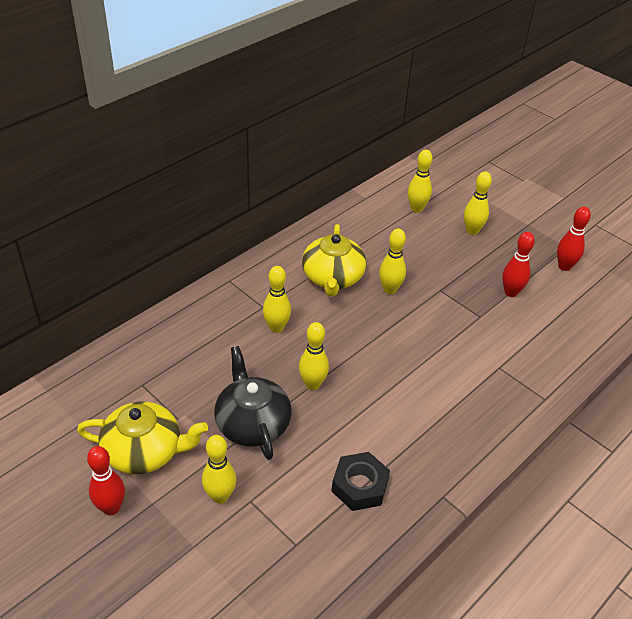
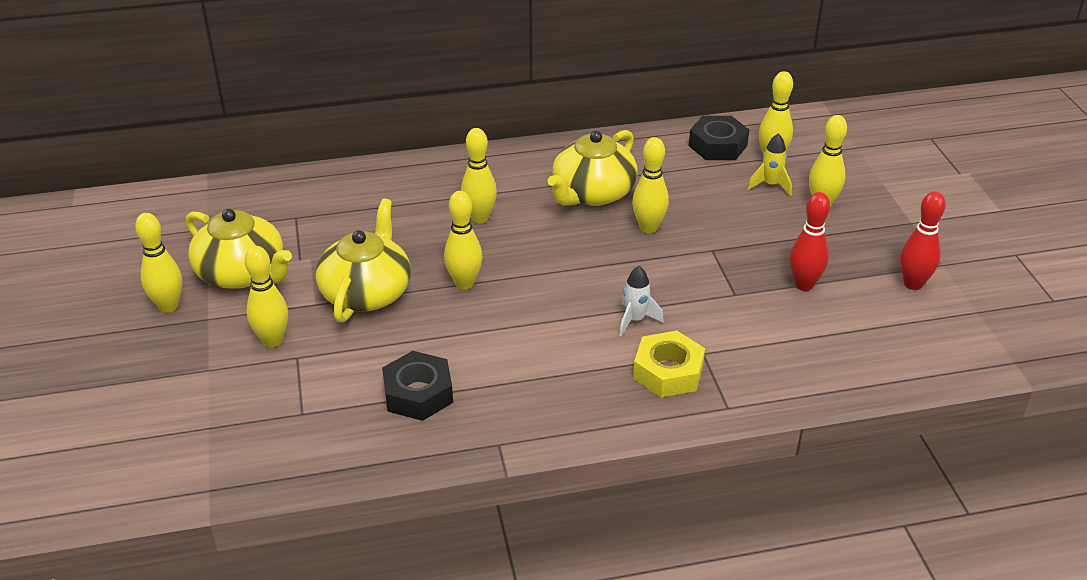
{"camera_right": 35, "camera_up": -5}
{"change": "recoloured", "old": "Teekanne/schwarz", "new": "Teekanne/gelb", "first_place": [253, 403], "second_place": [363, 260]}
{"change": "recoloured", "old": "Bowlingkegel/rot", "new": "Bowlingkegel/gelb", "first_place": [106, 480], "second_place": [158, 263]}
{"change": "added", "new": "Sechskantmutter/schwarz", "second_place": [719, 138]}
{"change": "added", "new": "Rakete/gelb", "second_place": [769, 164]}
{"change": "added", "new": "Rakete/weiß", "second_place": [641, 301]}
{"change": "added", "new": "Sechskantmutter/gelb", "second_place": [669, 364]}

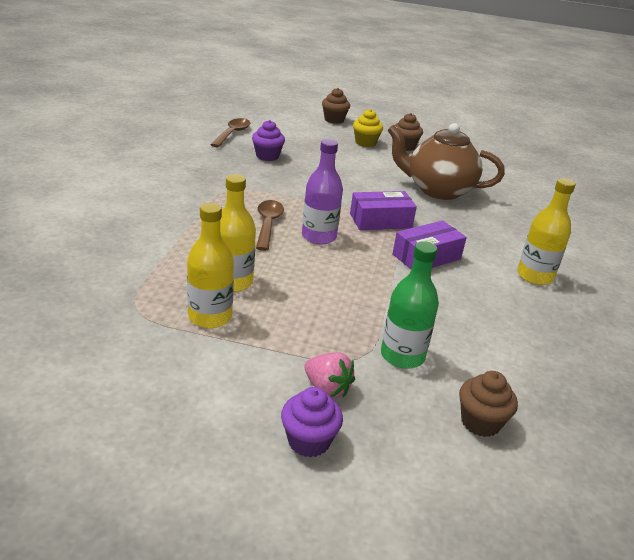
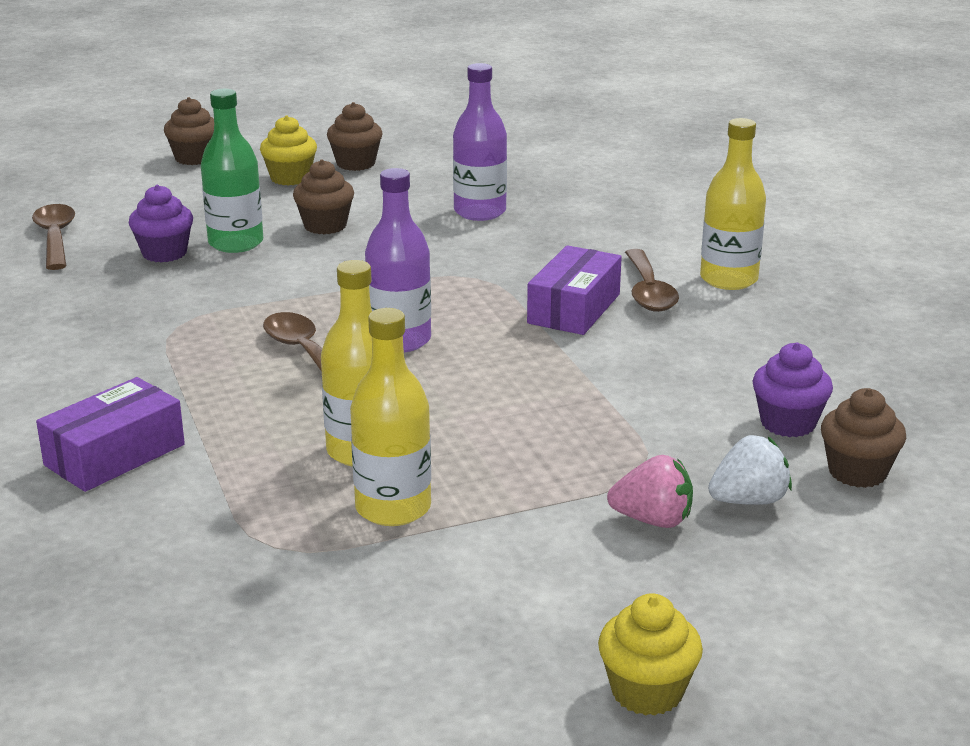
{"camera_right": -30, "camera_up": -5}
{"change": "replaced", "old": "Teekanne/braun", "new": "Flasche/lila", "first_place": [446, 161], "second_place": [480, 142]}
{"change": "moved", "old": "Schachtel/lila", "first_place": [383, 210], "second_place": [110, 434]}
{"change": "moved", "old": "Flasche/grün", "first_place": [410, 305], "second_place": [232, 171]}
{"change": "moved", "old": "Muffin/lila", "first_place": [312, 422], "second_place": [793, 389]}
{"change": "added", "new": "Muffin/braun", "second_place": [323, 196]}
{"change": "added", "new": "Löffel/braun", "second_place": [652, 280]}
{"change": "added", "new": "Erdbeere/weiß", "second_place": [750, 470]}
{"change": "added", "new": "Muffin/gelb", "second_place": [650, 654]}

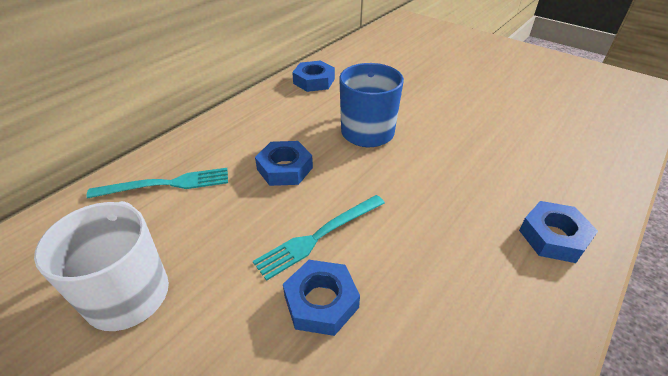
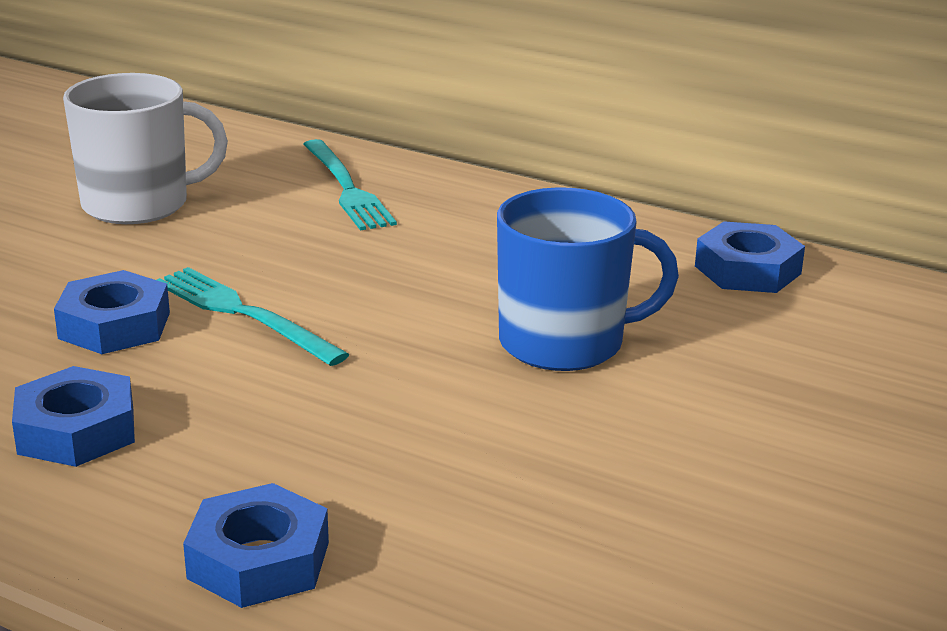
{"camera_right": 80, "camera_up": -15}
{"change": "moved", "old": "Sechskantmutter/blau", "first_place": [284, 163], "second_place": [73, 416]}

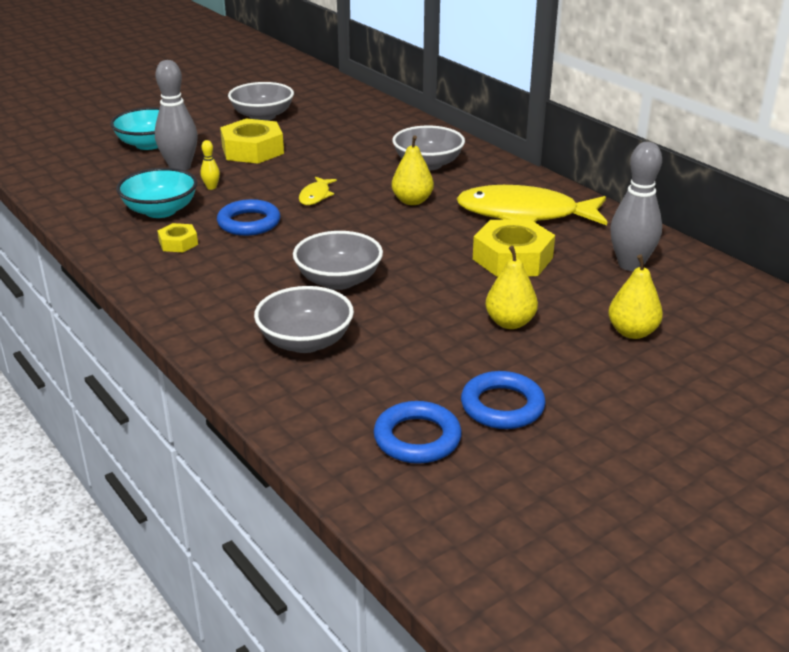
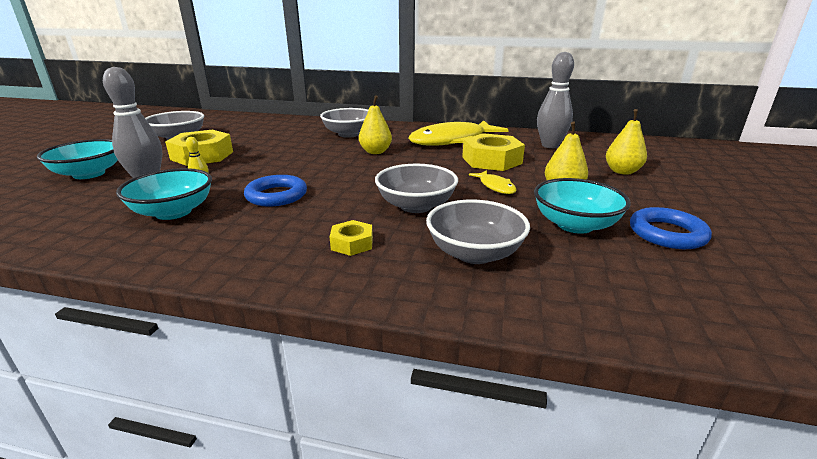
{"camera_right": -40, "camera_up": -5}
{"change": "moved", "old": "Fisch/gelb", "first_place": [318, 191], "second_place": [493, 182]}
{"change": "moved", "old": "Sechskantmutter/gelb", "first_place": [177, 237], "second_place": [351, 238]}
{"change": "removed", "old": "Ring/blau", "first_place": [418, 432]}
{"change": "added", "new": "Schüssel/türkis", "second_place": [582, 206]}

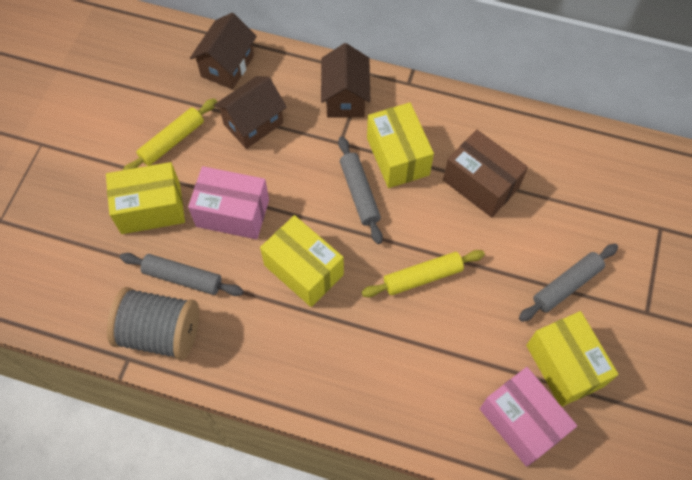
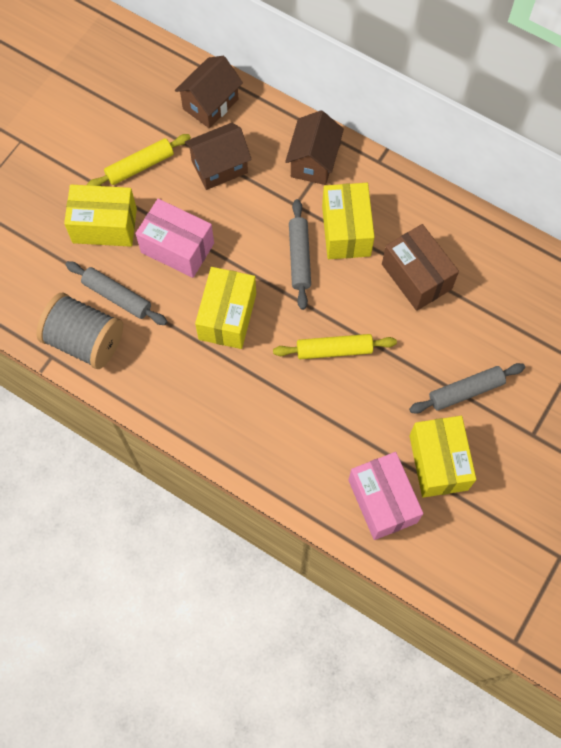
{"camera_right": 15, "camera_up": 5}
{"change": "turned", "old": "Schachtel/gelb", "first_place": [302, 261], "second_place": [225, 308], "degrees": 45}

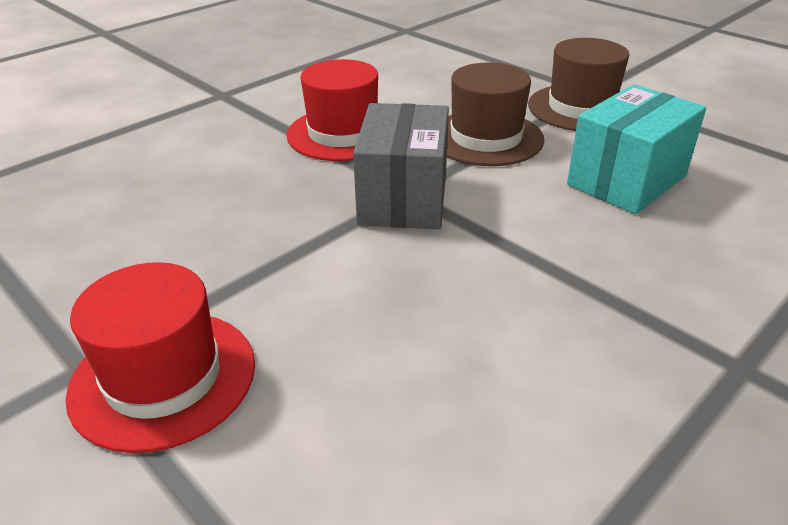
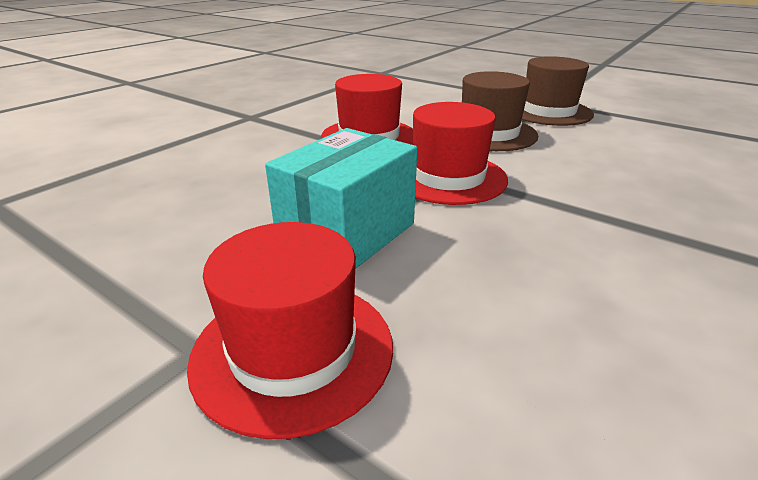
{"camera_right": -10, "camera_up": -5}
{"change": "moved", "old": "Schachtel/türkis", "first_place": [636, 149], "second_place": [341, 198]}
{"change": "replaced", "old": "Schachtel/grau", "new": "Hut/rot", "first_place": [401, 166], "second_place": [460, 153]}

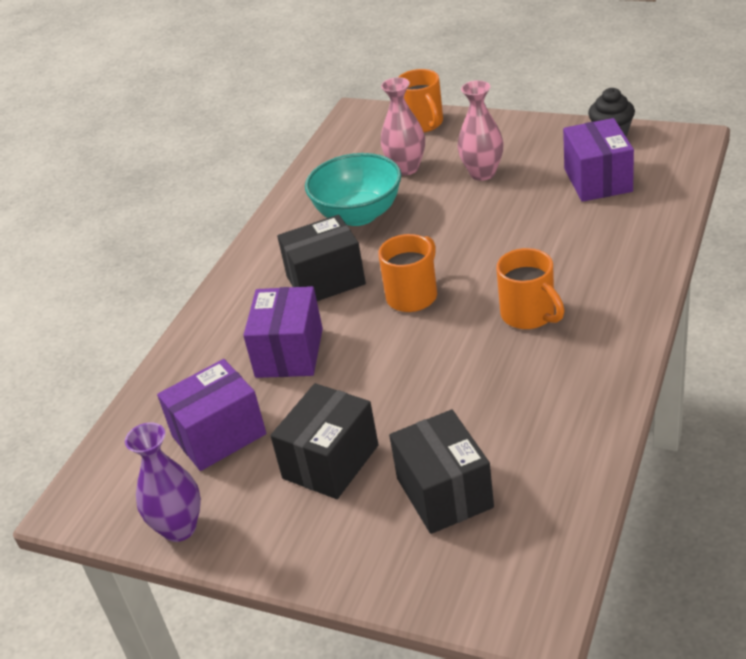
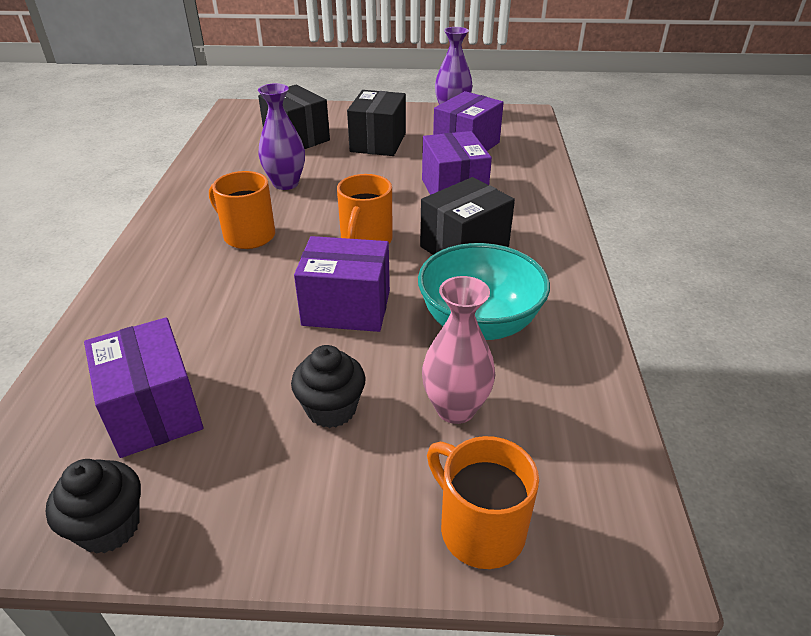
{"camera_right": 155, "camera_up": 0}
{"change": "replaced", "old": "Vase/rosa", "new": "Muffin/schwarz", "first_place": [481, 130], "second_place": [328, 386]}
{"change": "added", "new": "Vase/lila", "second_place": [281, 136]}
{"change": "added", "new": "Schachtel/lila", "second_place": [342, 284]}

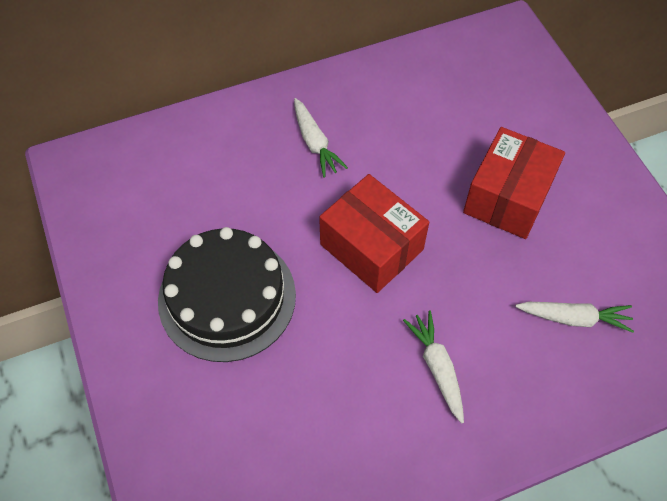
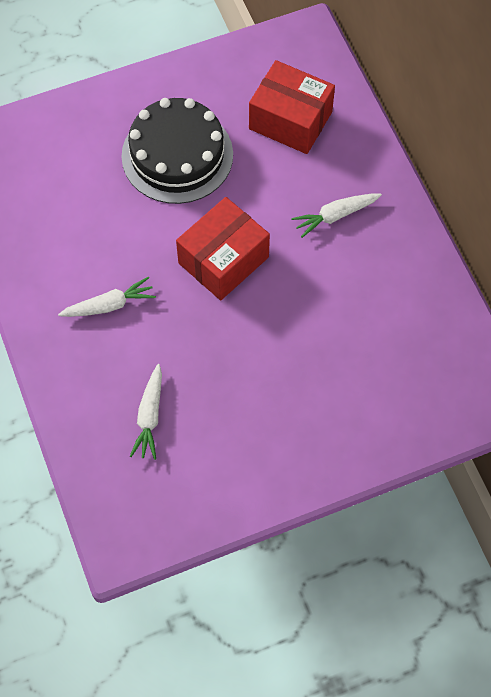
{"camera_right": 90, "camera_up": 5}
{"change": "moved", "old": "Schachtel/rot", "first_place": [514, 183], "second_place": [292, 107]}

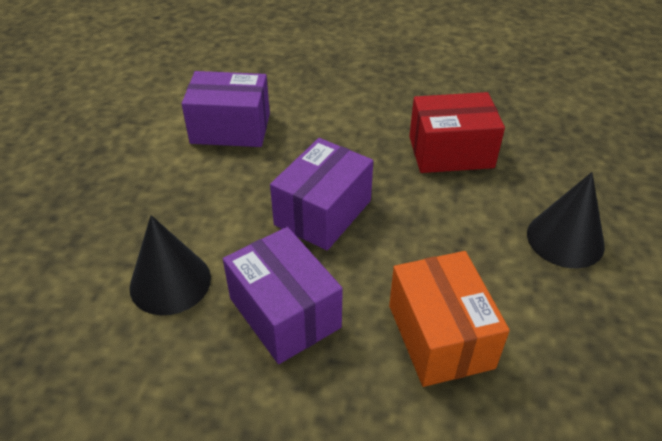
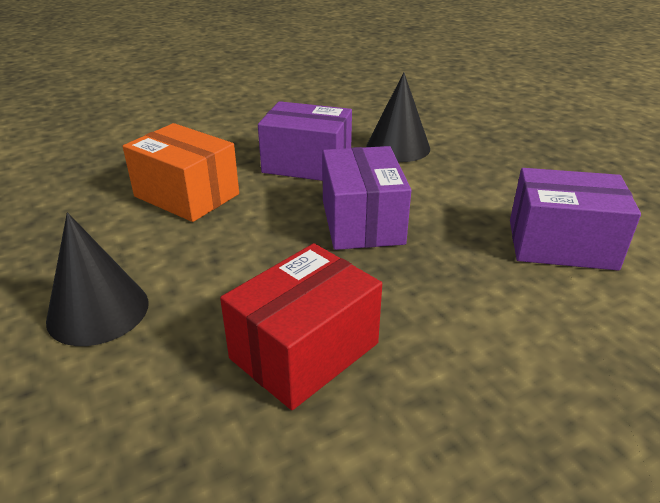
{"camera_right": 140, "camera_up": -10}
{"change": "turned", "old": "Schachtel/lila", "first_place": [225, 109], "second_place": [575, 219], "degrees": 45}

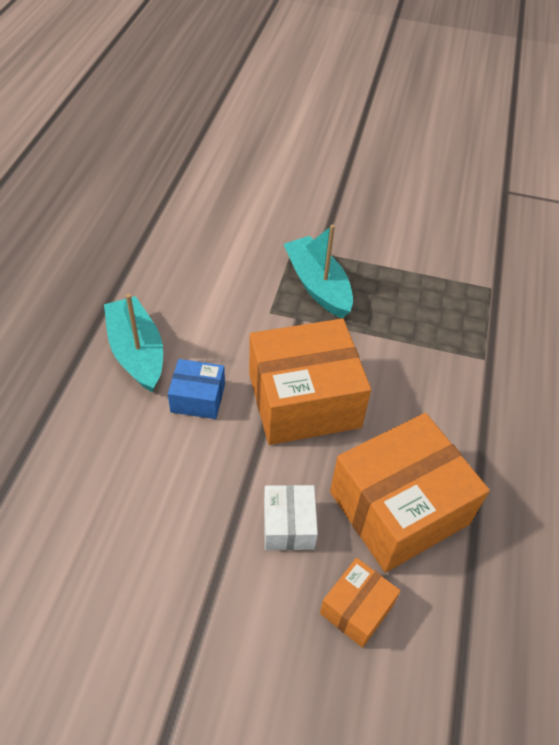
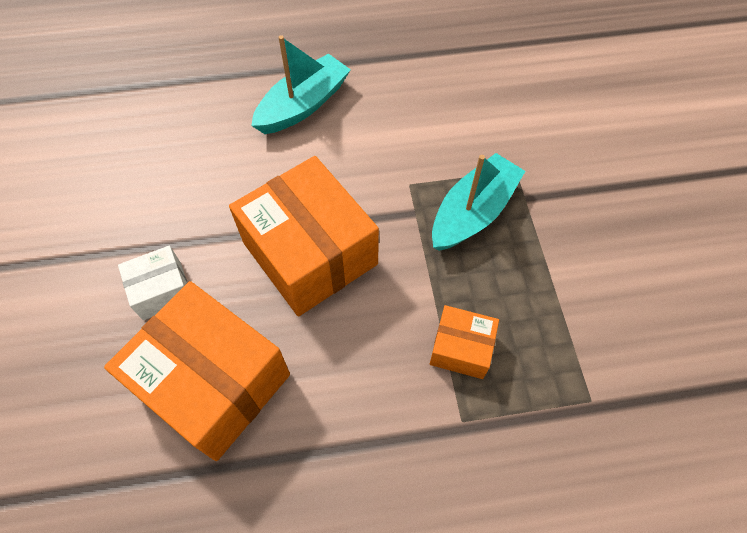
{"camera_right": 70, "camera_up": 10}
{"change": "removed", "old": "Schachtel/blau", "first_place": [196, 389]}
{"change": "moved", "old": "Schachtel/orange", "first_place": [360, 603], "second_place": [464, 342]}

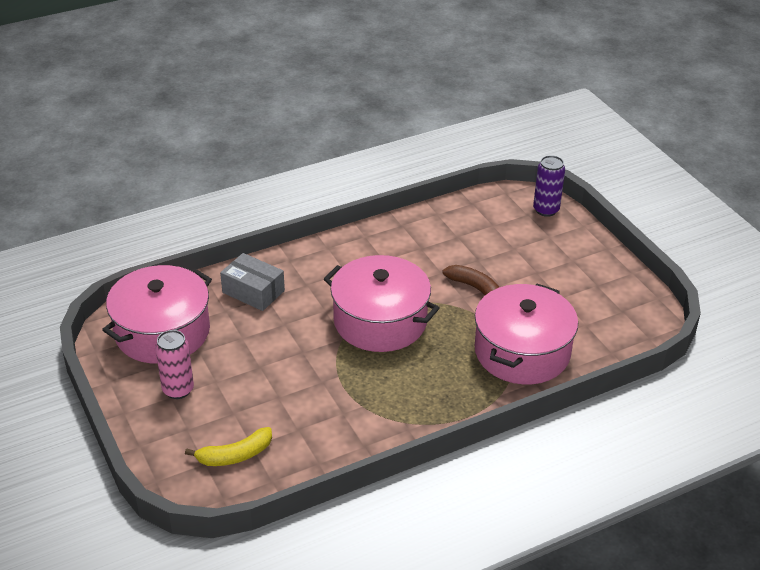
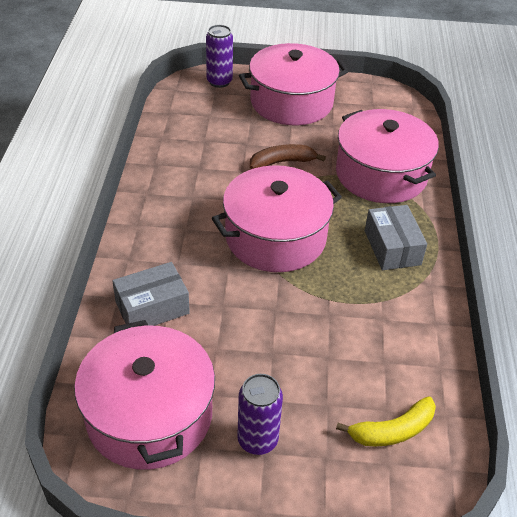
{"camera_right": -60, "camera_up": 5}
{"change": "recoloured", "old": "Dose/rosa", "new": "Dose/lila", "first_place": [174, 364], "second_place": [260, 414]}
{"change": "turned", "old": "Banane/gelb", "first_place": [228, 446], "second_place": [386, 421], "degrees": 60}
{"change": "added", "new": "Kochtopf/rosa", "second_place": [293, 84]}
{"change": "added", "new": "Schachtel/grau", "second_place": [396, 237]}

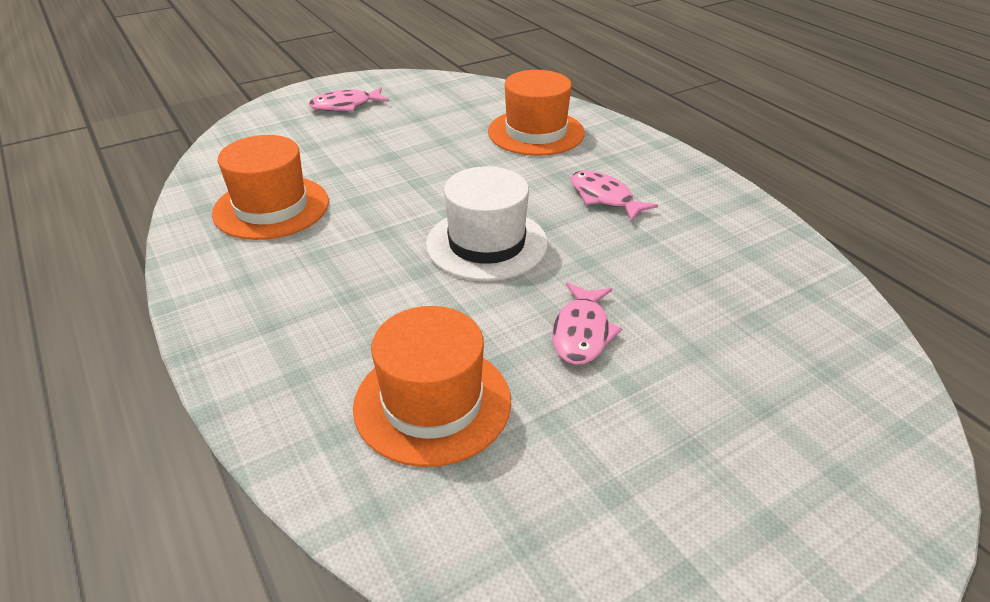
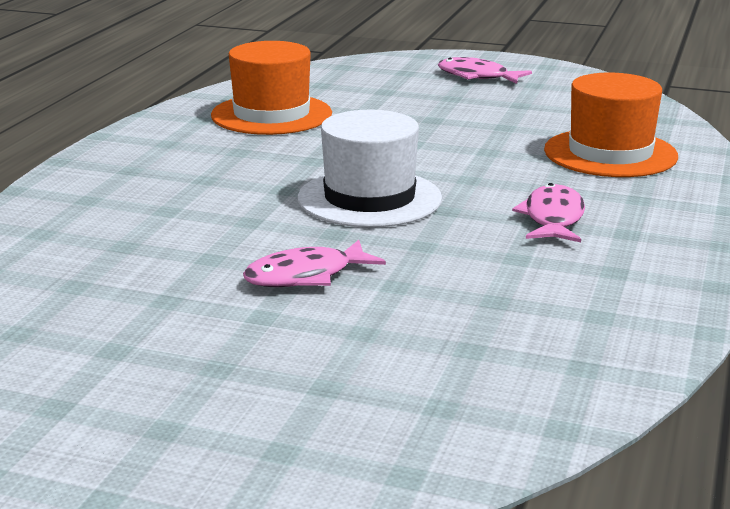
{"camera_right": 50, "camera_up": -15}
{"change": "removed", "old": "Hut/orange", "first_place": [432, 386]}

